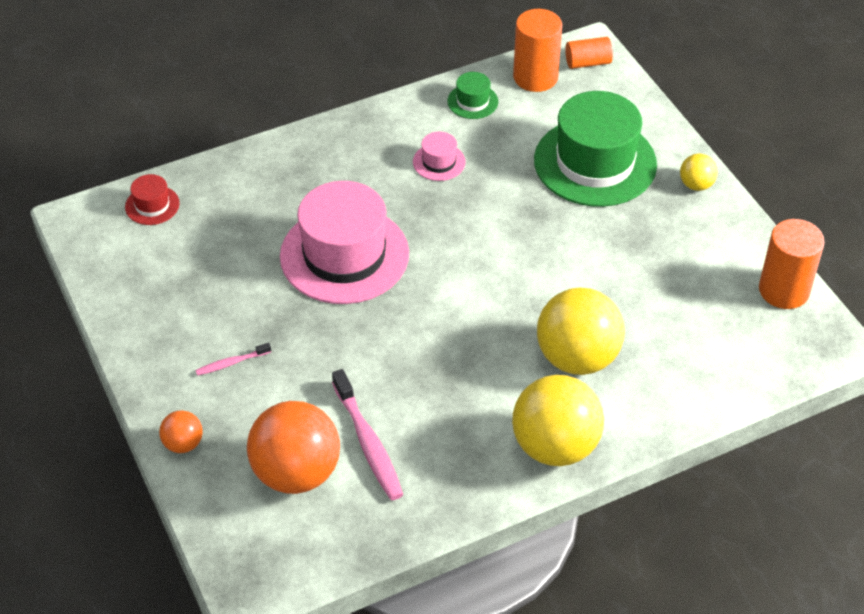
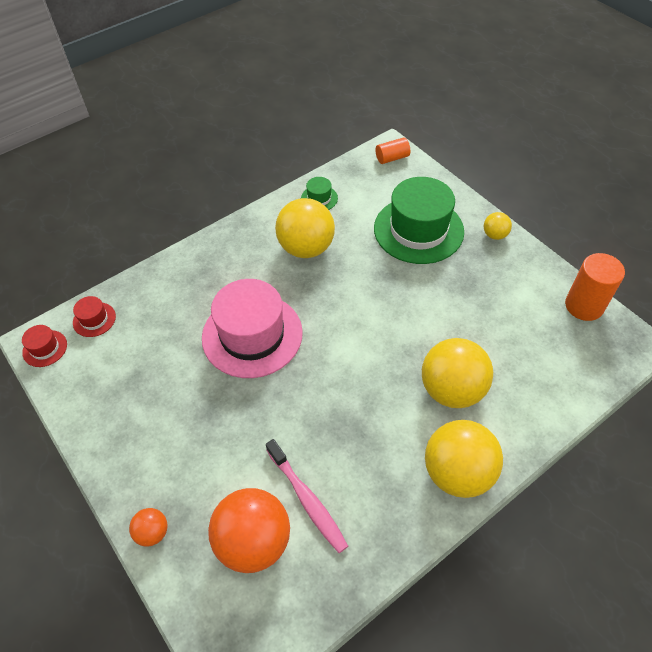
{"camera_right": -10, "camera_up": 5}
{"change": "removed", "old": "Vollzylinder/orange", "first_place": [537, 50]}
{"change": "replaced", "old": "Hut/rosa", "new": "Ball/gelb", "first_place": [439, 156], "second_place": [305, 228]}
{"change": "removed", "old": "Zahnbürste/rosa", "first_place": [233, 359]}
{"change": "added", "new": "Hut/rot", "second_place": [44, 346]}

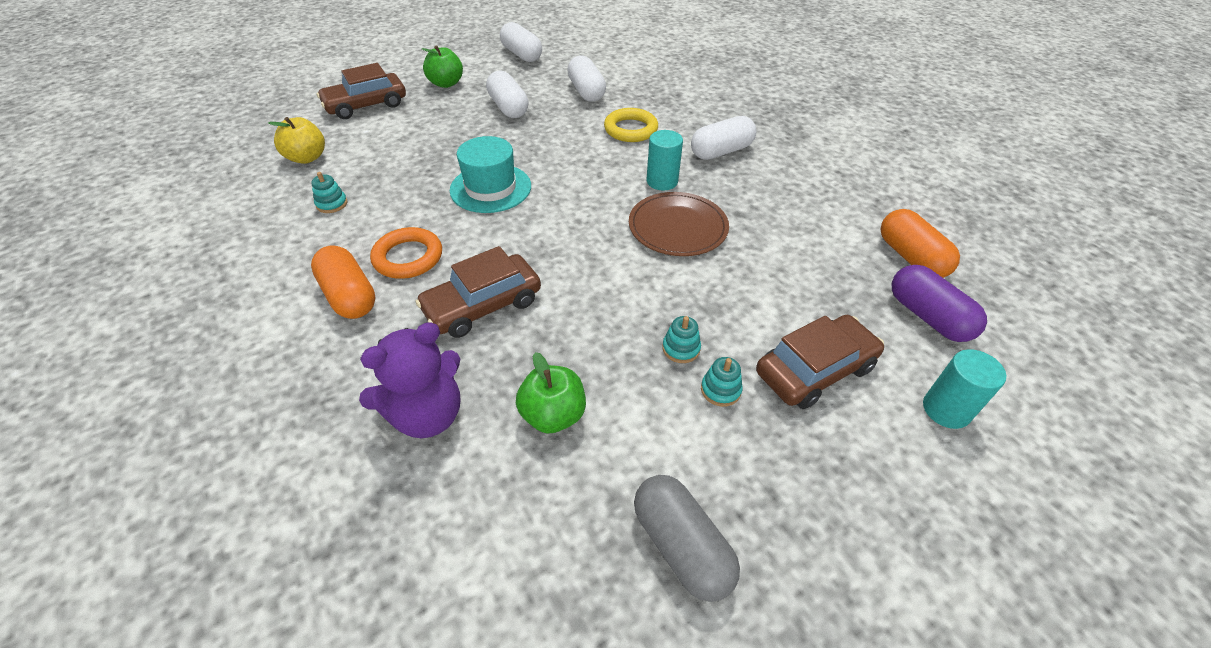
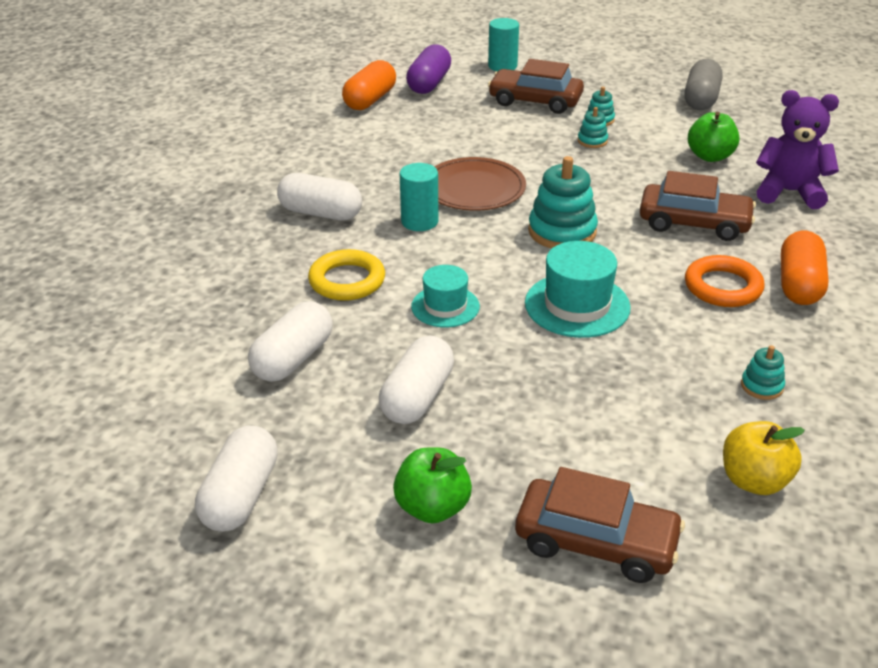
{"camera_right": -130, "camera_up": -10}
{"change": "added", "new": "Stapelspielzeug/türkis", "second_place": [563, 202]}
{"change": "added", "new": "Hut/türkis", "second_place": [445, 296]}

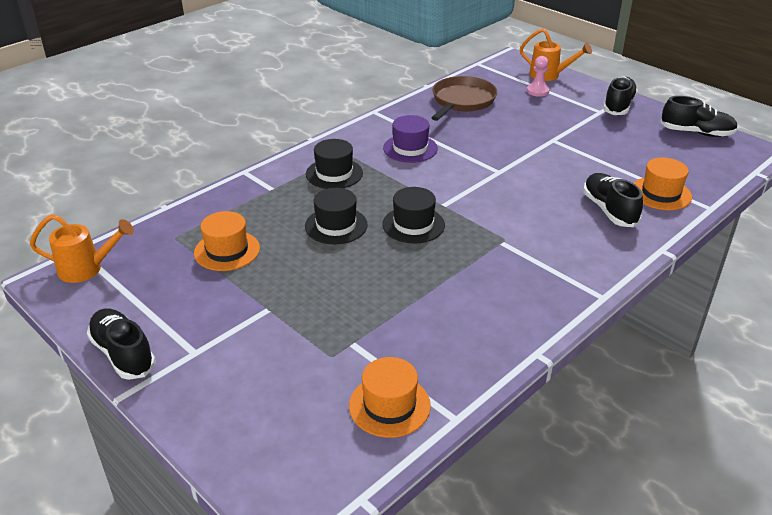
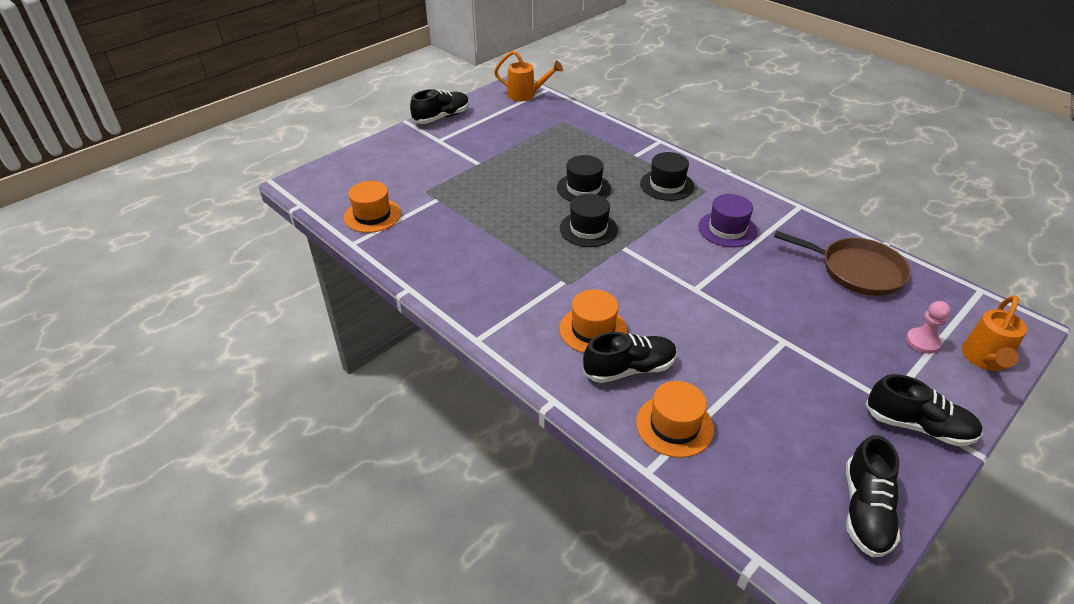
{"camera_right": 90, "camera_up": 5}
{"change": "moved", "old": "Hut/orange", "first_place": [227, 241], "second_place": [593, 321]}
{"change": "turned", "old": "Gießkanne/orange", "first_place": [82, 248], "second_place": [528, 76], "degrees": -75}

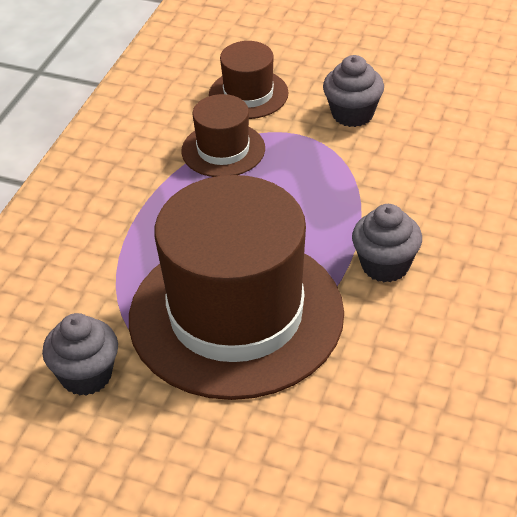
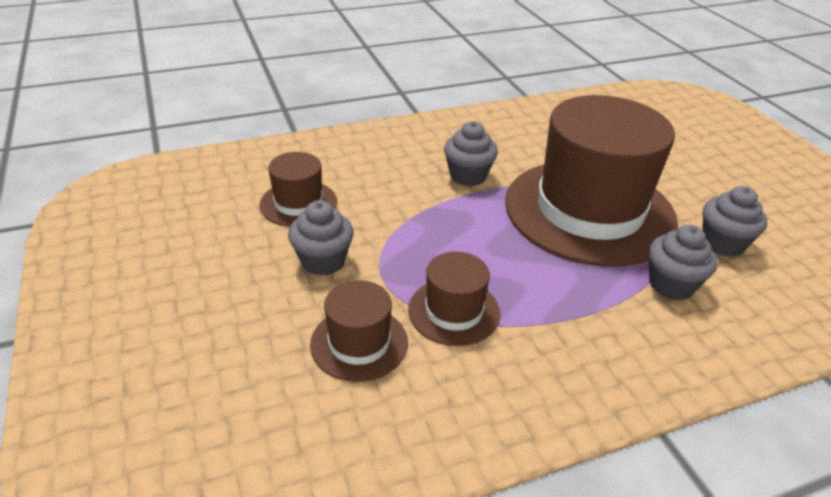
{"camera_right": -135, "camera_up": -5}
{"change": "added", "new": "Hut/braun", "second_place": [298, 189]}
{"change": "added", "new": "Muffin/grau", "second_place": [683, 262]}

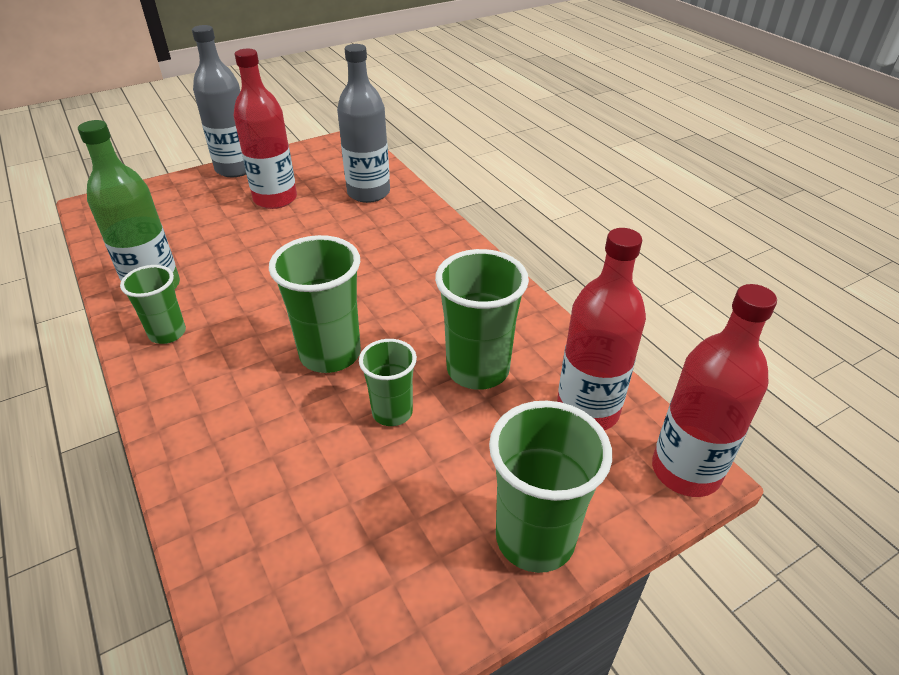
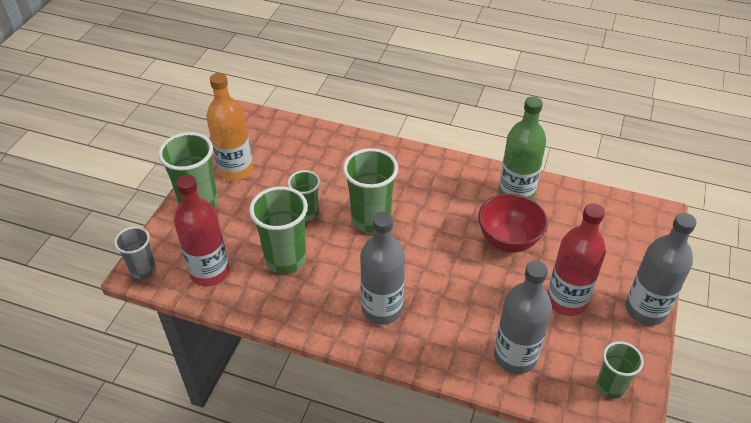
{"camera_right": 140, "camera_up": 5}
{"change": "moved", "old": "Becher/grün", "first_place": [153, 304], "second_place": [620, 370]}
{"change": "replaced", "old": "Flasche/rot", "new": "Becher/grau", "first_place": [714, 390], "second_place": [135, 253]}
{"change": "added", "new": "Flasche/orange", "second_place": [229, 127]}
{"change": "added", "new": "Schüssel/rot", "second_place": [513, 223]}
{"change": "added", "new": "Flasche/grau", "second_place": [382, 268]}

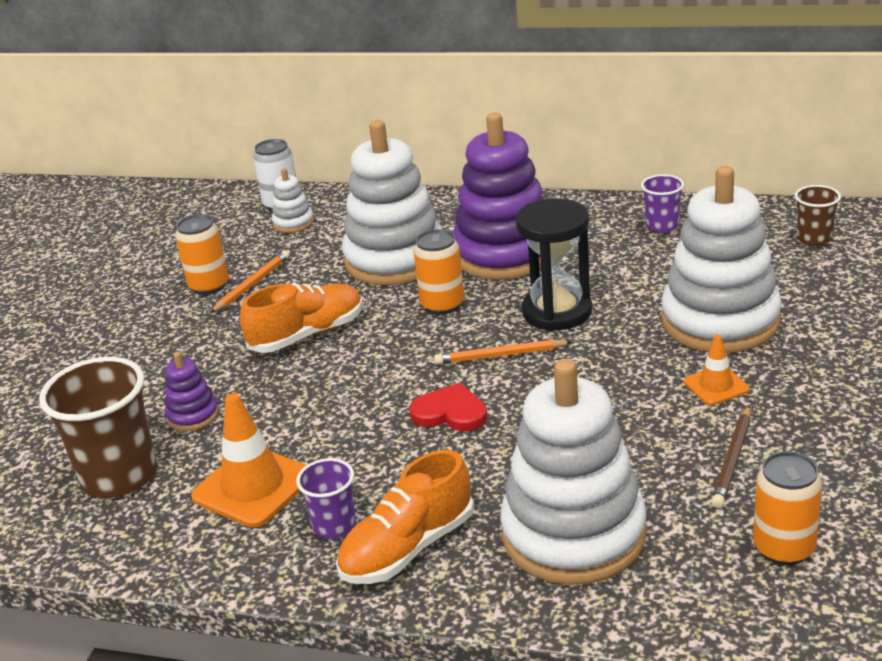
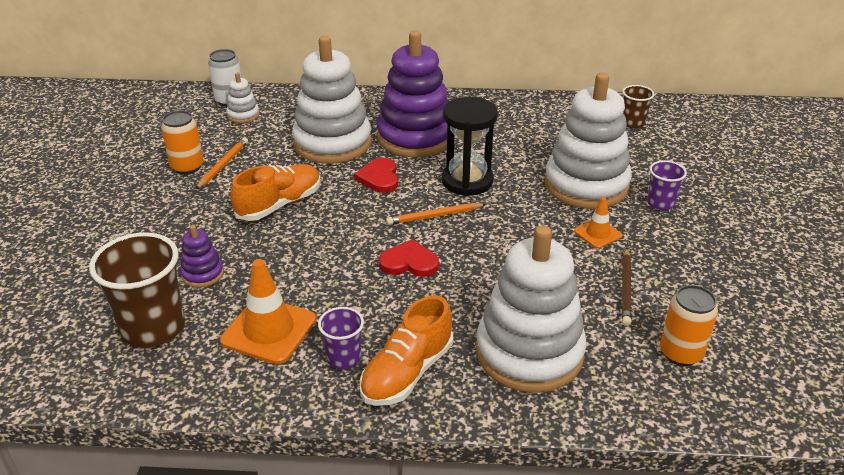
{"camera_right": -15, "camera_up": 5}
{"change": "moved", "old": "Becher/lila", "first_place": [662, 203], "second_place": [667, 185]}
{"change": "replaced", "old": "Dose/orange", "new": "Herz/rot", "first_place": [438, 272], "second_place": [376, 175]}

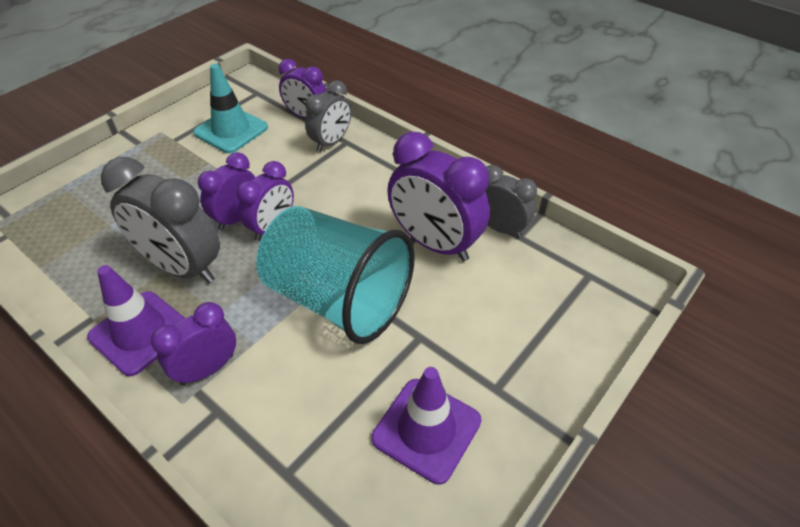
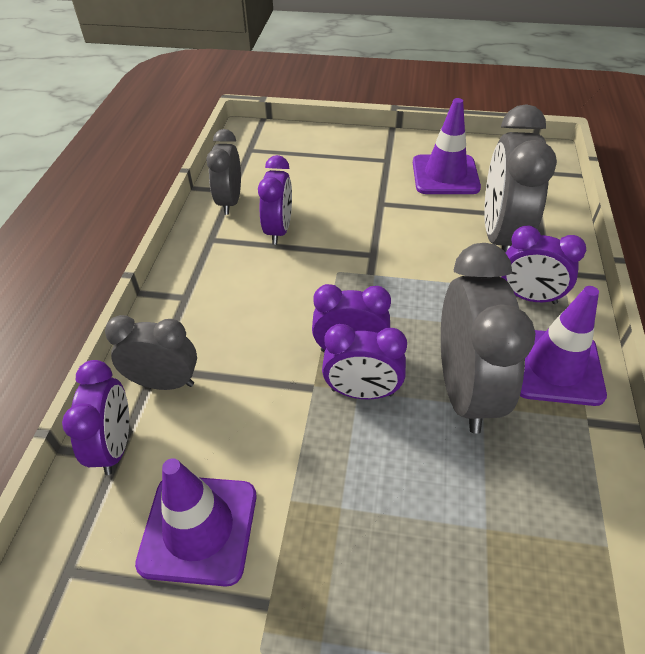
{"camera_right": -120, "camera_up": 0}
{"change": "recoloured", "old": "Leitkegel/türkis", "new": "Leitkegel/lila", "first_place": [230, 108], "second_place": [195, 522]}
{"change": "resized", "old": "Wecker/lila", "first_place": [438, 197], "second_place": [275, 200], "factor": 0.61}
{"change": "removed", "old": "Becher/türkis", "first_place": [335, 275]}
{"change": "added", "new": "Wecker/grau", "second_place": [520, 178]}

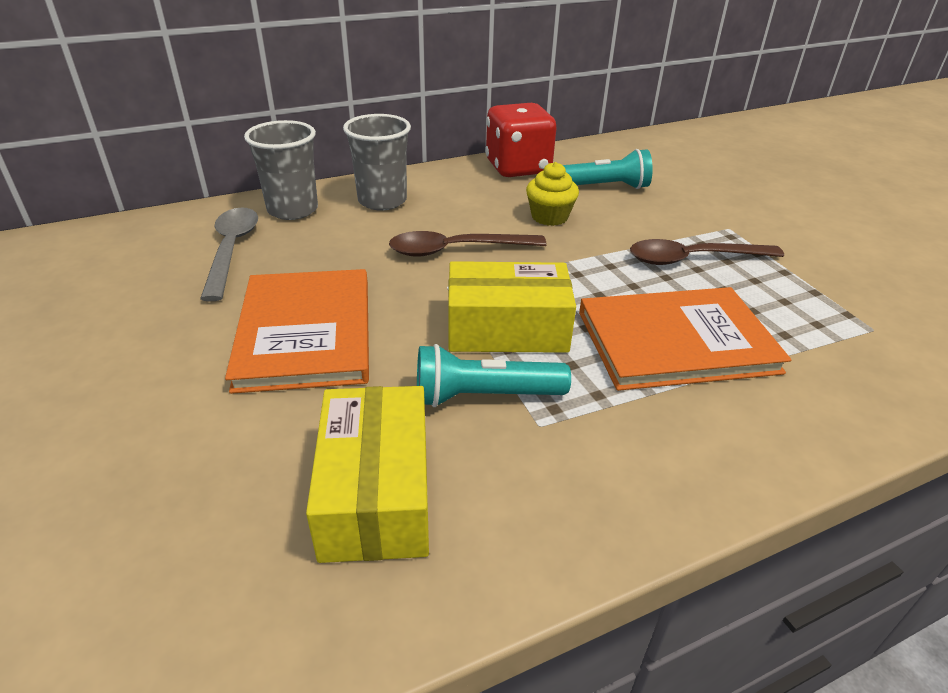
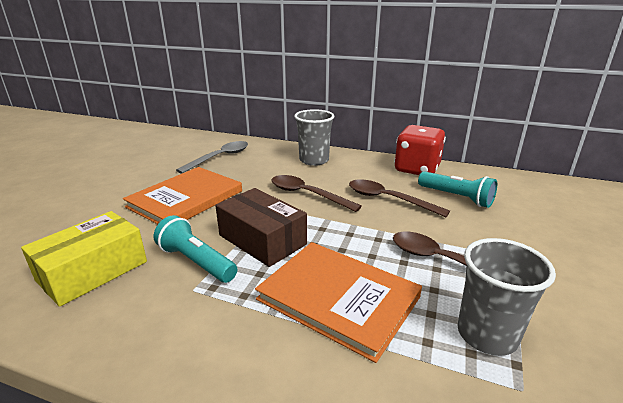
{"camera_right": 45, "camera_up": -10}
{"change": "moved", "old": "Becher/grau", "first_place": [281, 170], "second_place": [506, 297]}
{"change": "replaced", "old": "Muffin/gelb", "new": "Löffel/braun", "first_place": [552, 194], "second_place": [399, 198]}
{"change": "recoloured", "old": "Schachtel/gelb", "new": "Schachtel/braun", "first_place": [512, 307], "second_place": [261, 227]}

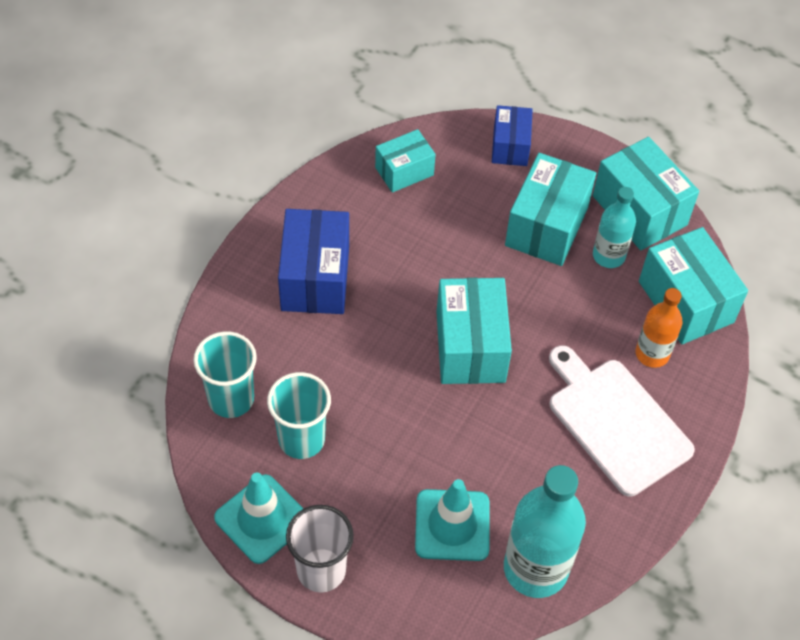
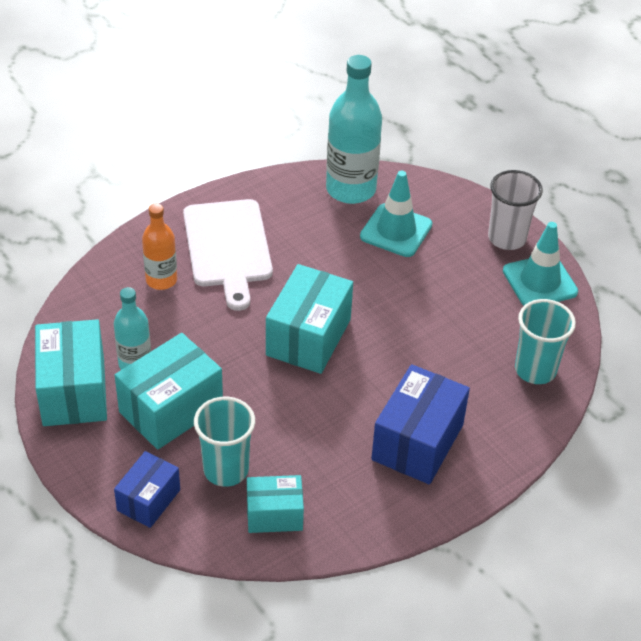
{"camera_right": -155, "camera_up": -10}
{"change": "removed", "old": "Schachtel/türkis", "first_place": [693, 286]}
{"change": "moved", "old": "Becher/türkis", "first_place": [299, 415], "second_place": [224, 442]}

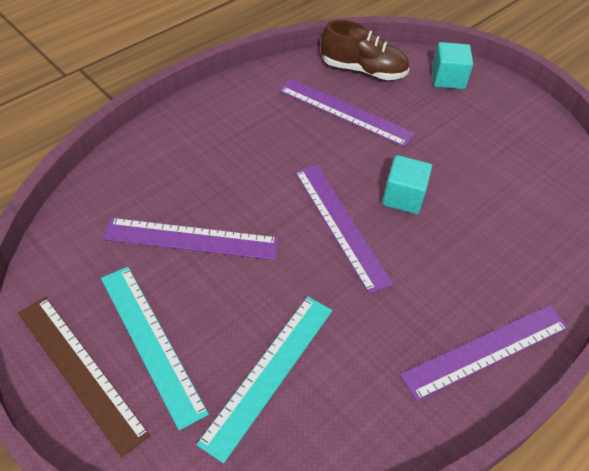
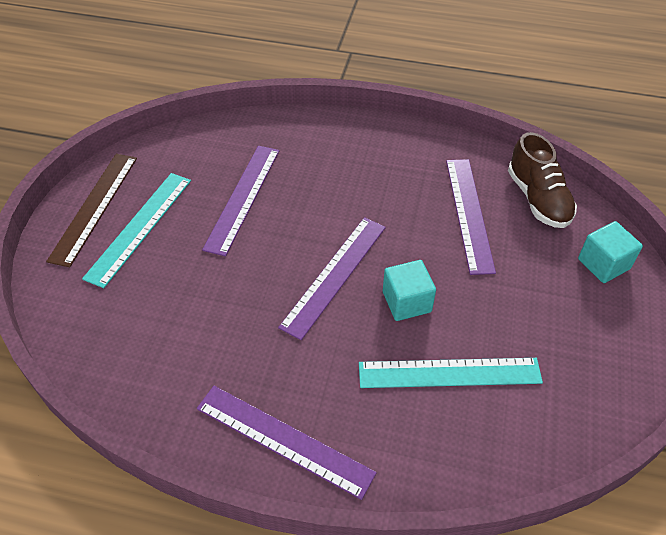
{"camera_right": 60, "camera_up": 0}
{"change": "turned", "old": "Lineal/lila", "first_place": [191, 239], "second_place": [240, 201], "degrees": 45}
{"change": "moved", "old": "Lineal/türkis", "first_place": [264, 380], "second_place": [451, 373]}

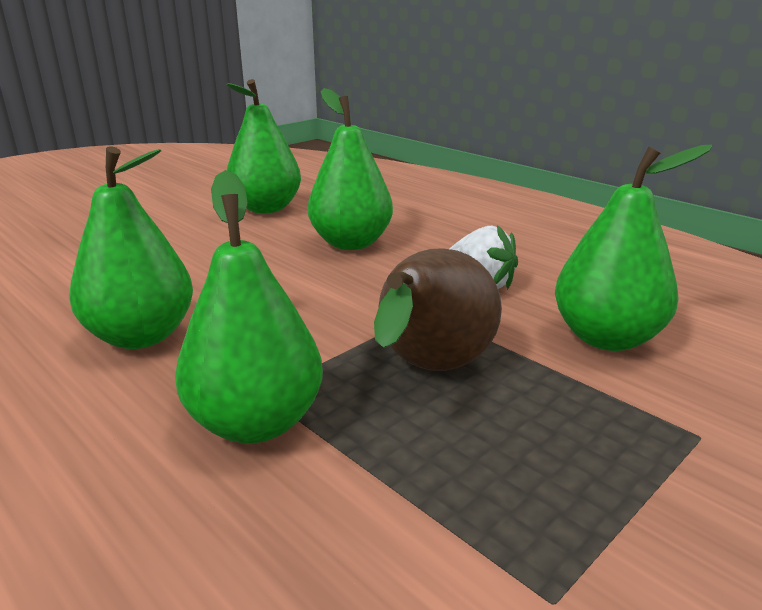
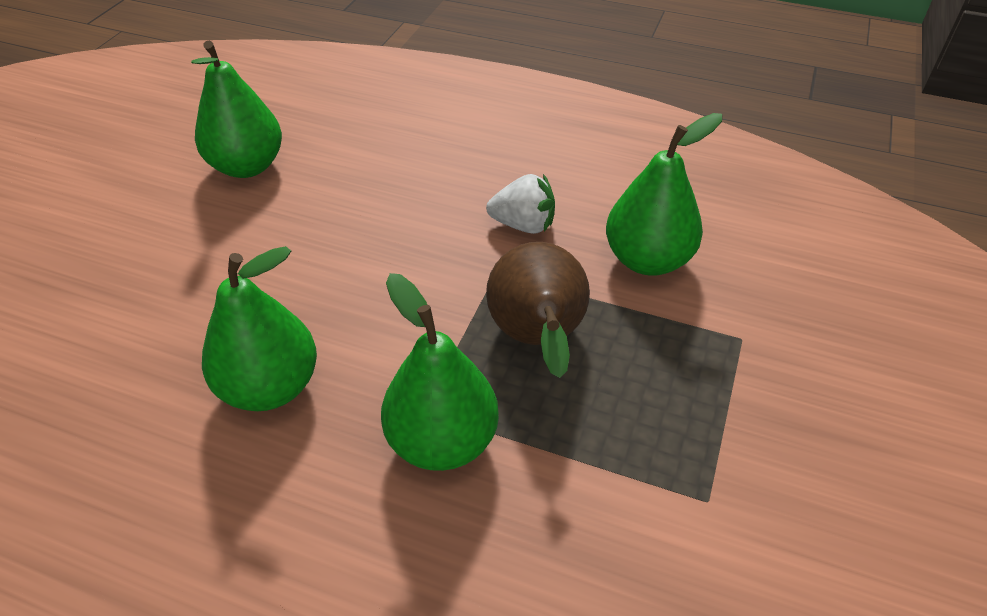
{"camera_right": -25, "camera_up": 20}
{"change": "removed", "old": "Birne/grün", "first_place": [350, 169]}

